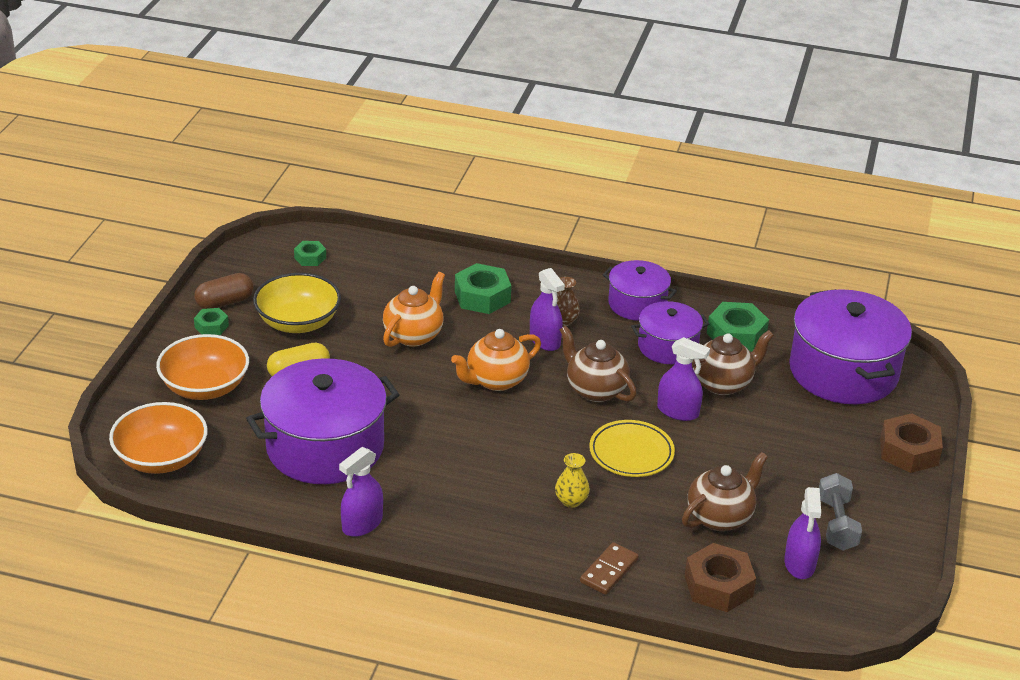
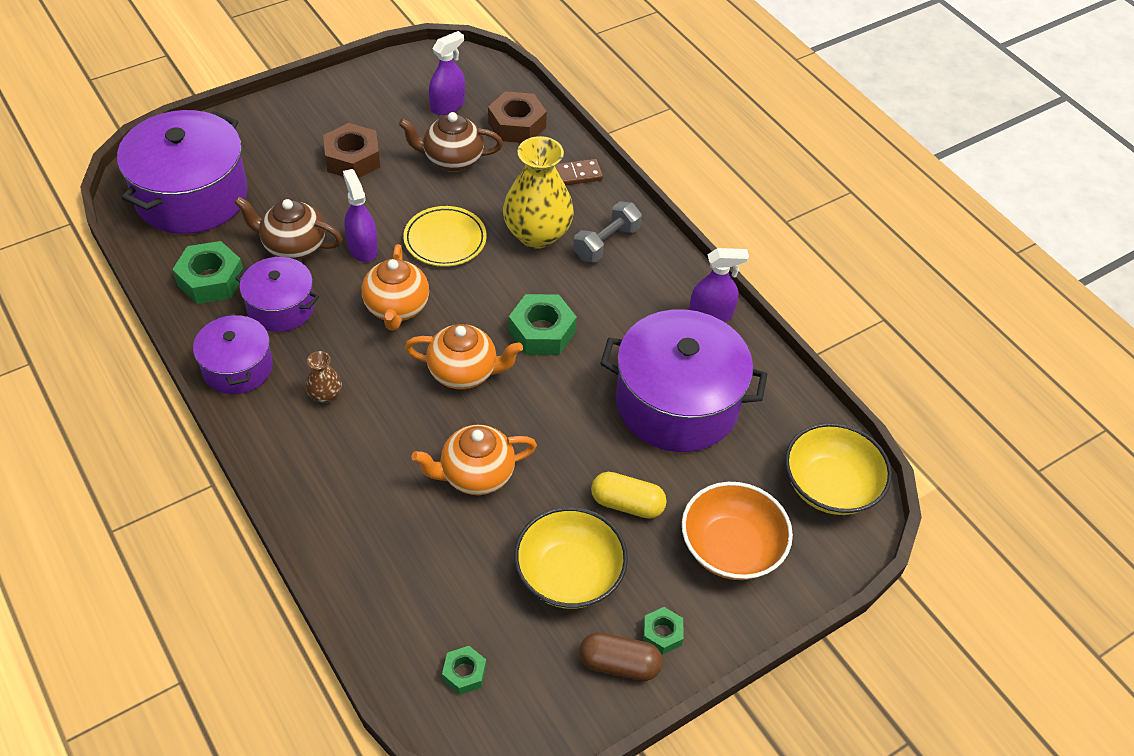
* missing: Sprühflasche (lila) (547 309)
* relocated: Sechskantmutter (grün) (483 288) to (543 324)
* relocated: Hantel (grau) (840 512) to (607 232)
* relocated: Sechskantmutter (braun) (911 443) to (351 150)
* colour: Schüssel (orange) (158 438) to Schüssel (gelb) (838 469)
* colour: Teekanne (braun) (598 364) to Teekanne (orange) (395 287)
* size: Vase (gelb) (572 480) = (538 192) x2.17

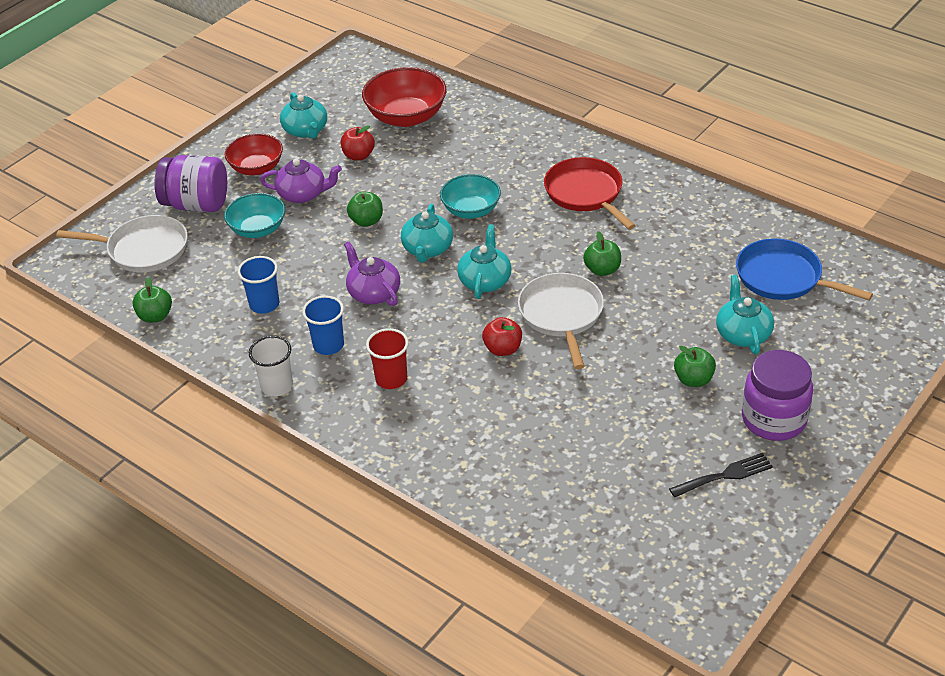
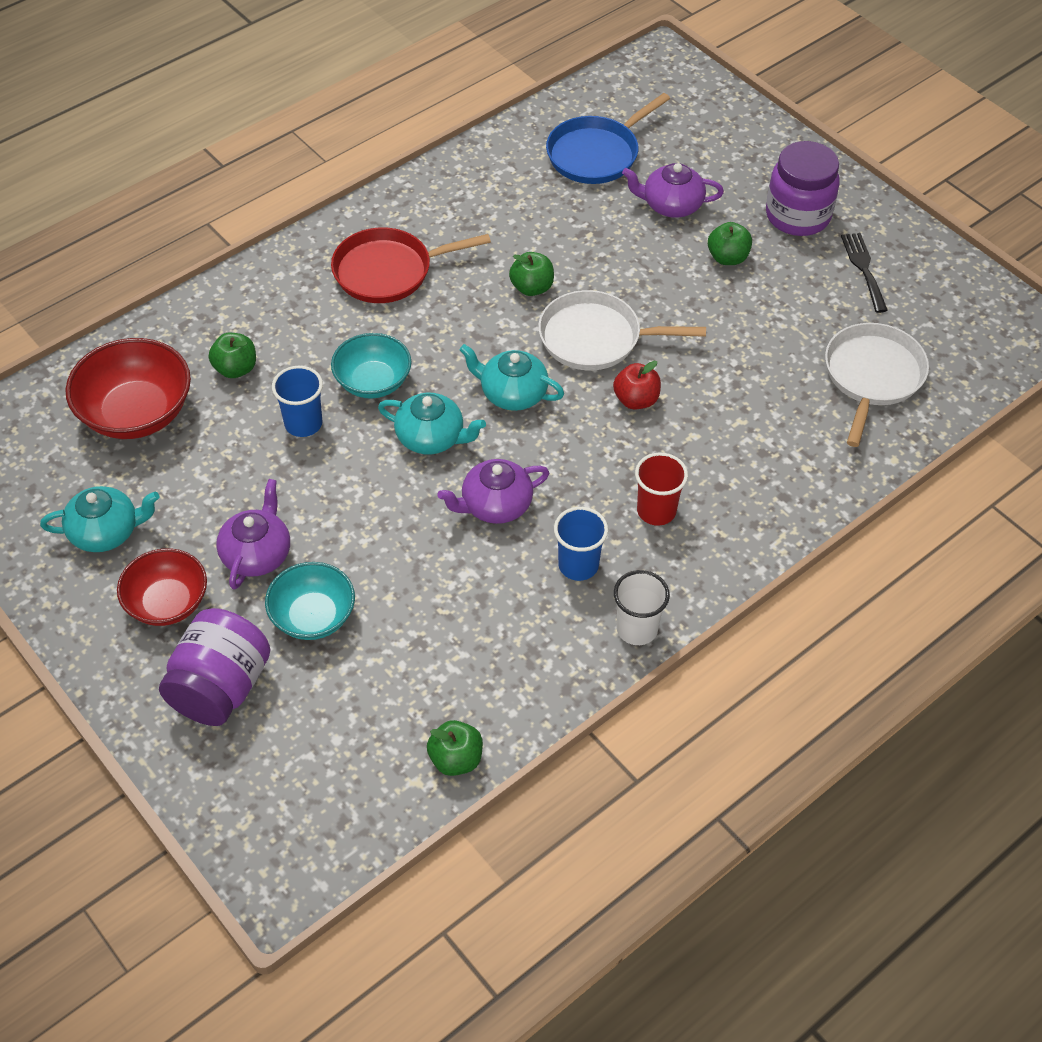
* missing: Apfel (rot) (358 143)
* relocated: Pfanne (weiß) (122 243) to (877 385)
* relocated: Becher (blau) (258 285) to (297 401)
* relocated: Apfel (grün) (365 209) to (232 355)
* colour: Teekanne (türkis) (745 314) to Teekanne (lila) (673 190)

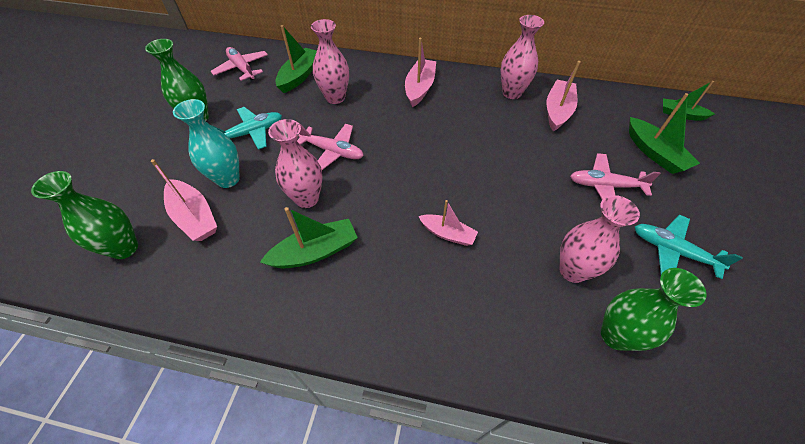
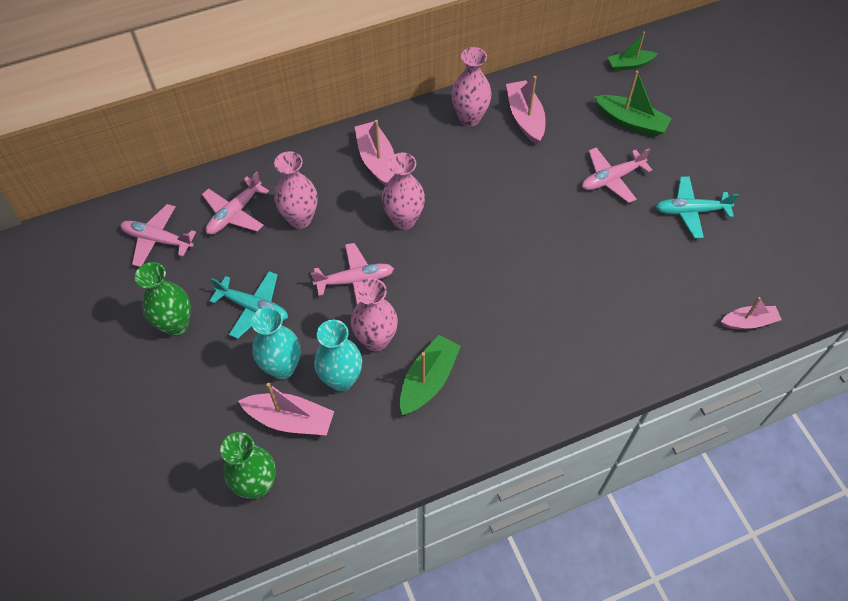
* missing: Vase (grün) (654 309)
* appeared: Vase (türkis) (338 355)
* relocated: Boot (rosa) (448 223) to (751 313)
* relocated: Vase (rosa) (599 239) to (403 191)
* exchanged: Boot (grün) (296 59) to Flugzeug (rosa) (235 203)
* spun: Flugzeug (türkis) (247 128) = (248 305) 90 degrees clockwise

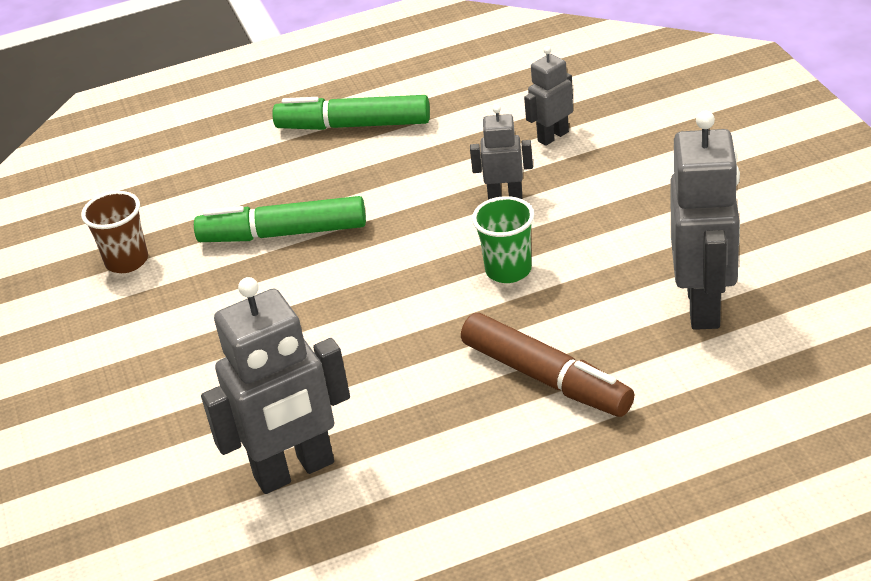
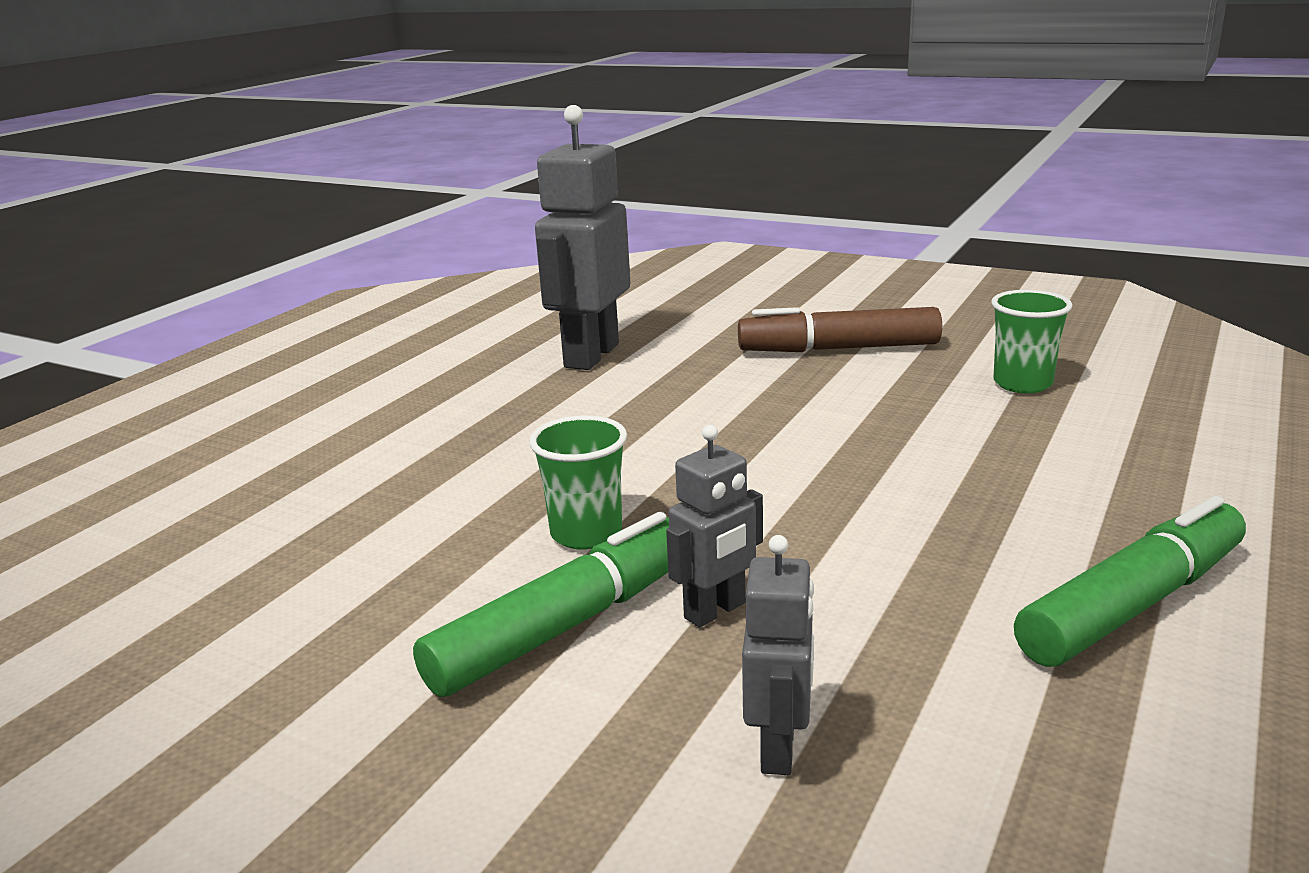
* missing: Roboter (grau) (705 220)
* relocated: Filzstift (grün) (280 219) to (541 604)
* relocated: Filzstift (braun) (547 365) to (840 329)
* colour: Becher (braun) (114 232) to Becher (grün) (1031 341)

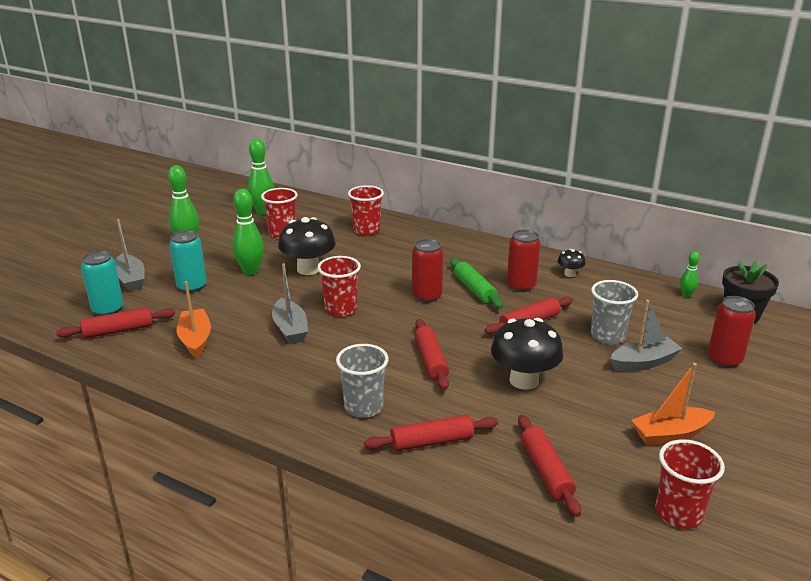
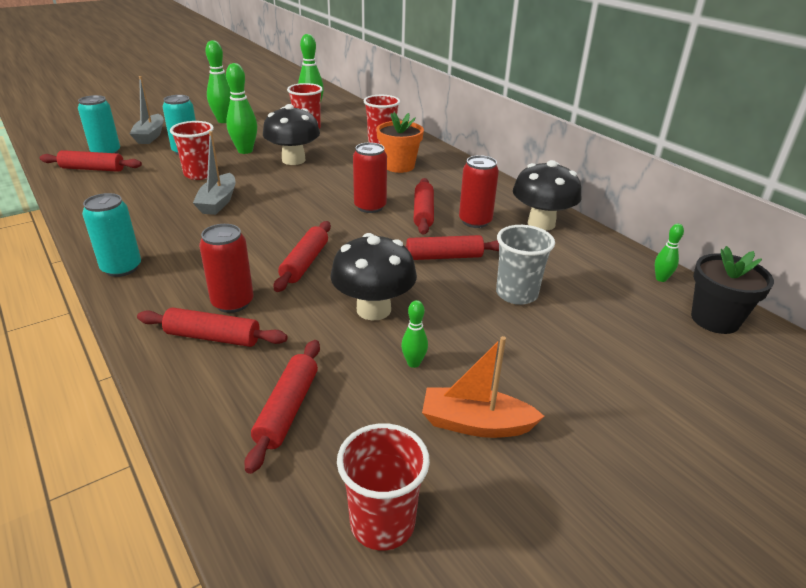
* missing: Boot (orange) (194 319)
* missing: Becher (grau) (362 381)
* missing: Boot (grau) (646 335)
* appeared: Dose (türkis) (111 235)
* appeared: Blumentopf (orange) (400 143)
* appeared: Bowlingkegel (grün) (414 334)
* relocated: Becher (rot) (339 286) to (192 150)
* relocated: Dose (rot) (732 332) to (226 268)
* colour: Nudelholz (grün) (476 283) to Nudelholz (rot) (424 206)
* size: Pilz (schwarz) (571 263) = (547 195) x2.06

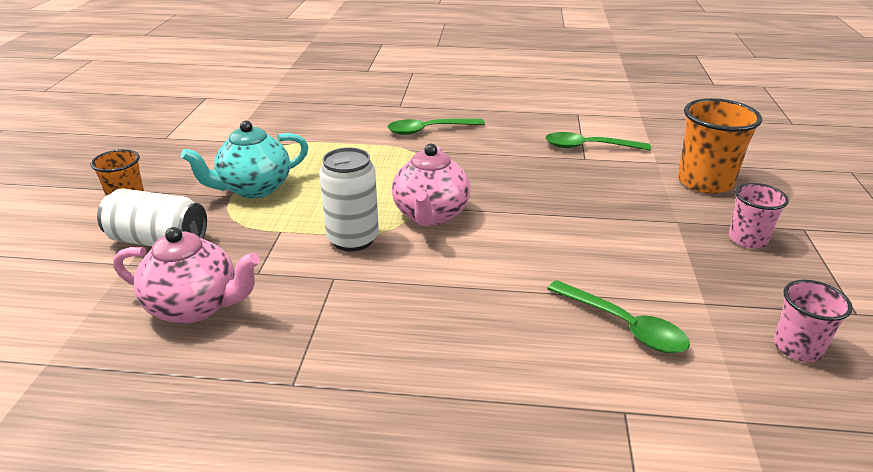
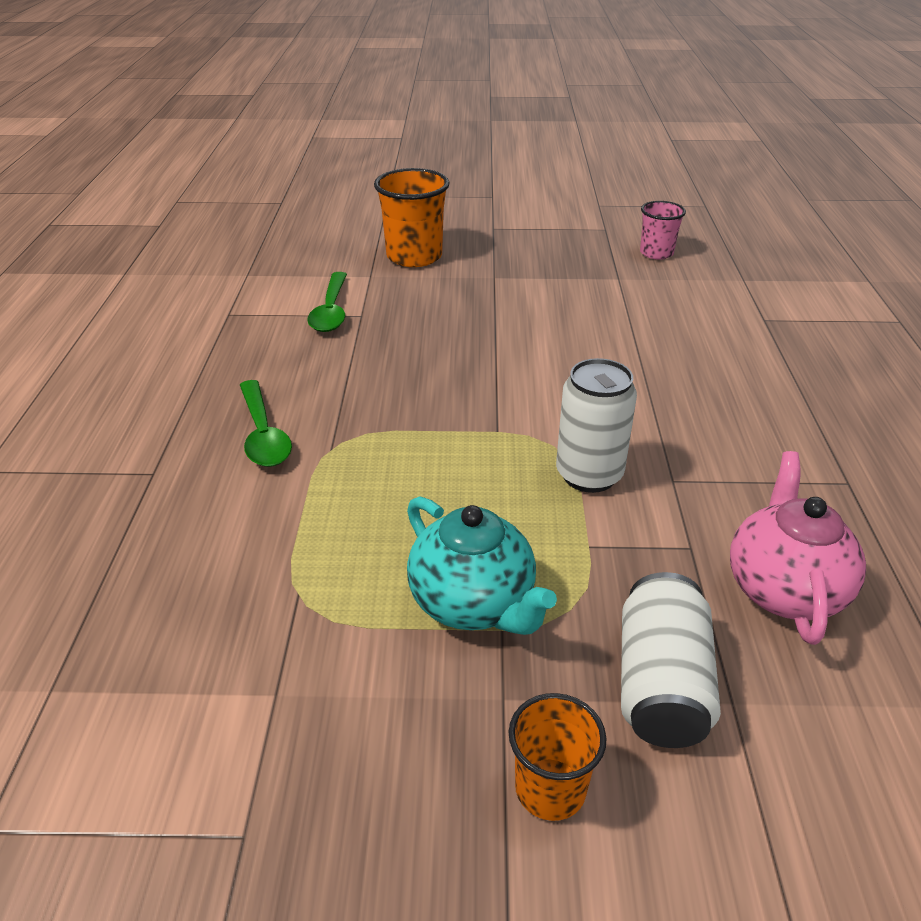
* missing: Teekanne (rosa) (431 185)
* missing: Löffel (grün) (618 316)
* missing: Becher (rosa) (759 215)

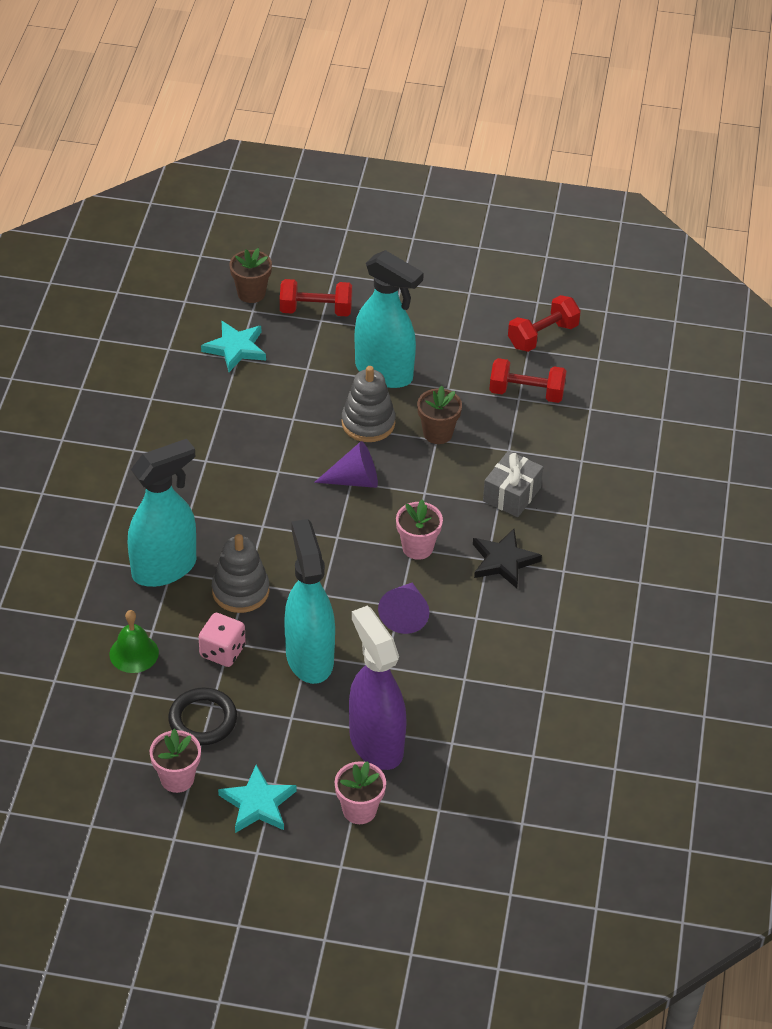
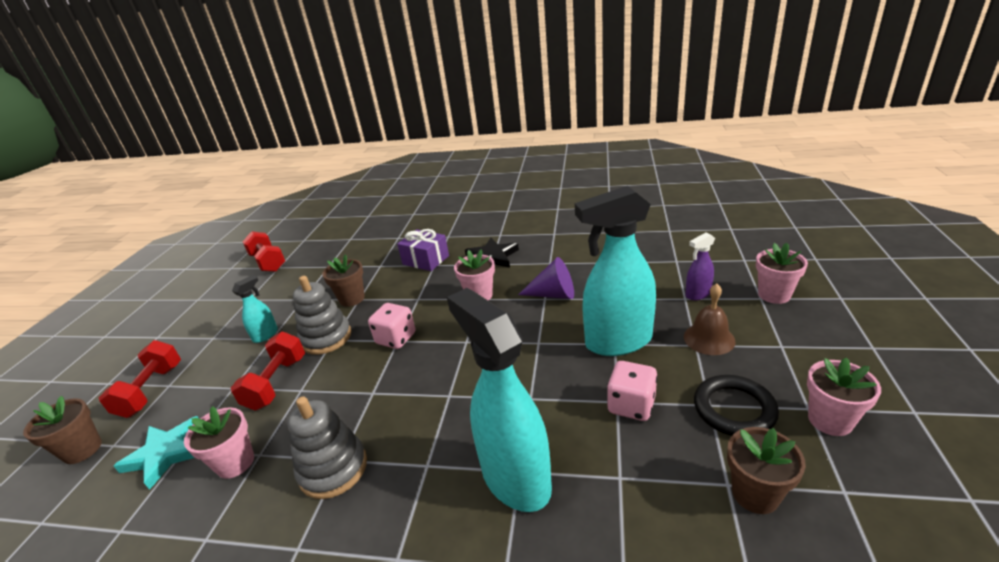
* missing: Glocke (grün) (134 641)
* missing: Stern (türkis) (257 799)
* appeared: Blumentopf (rosa) (219 442)
* appeared: Glocke (braun) (710 319)
* appeared: Blumentopf (braun) (766 470)
* relocated: Stapelspielzeug (grau) (240 573) to (327 447)
* relocated: Hantel (rot) (528 380) to (268 371)
* exchanged: Kegel (lila) (346 464) to Spielwürfel (rosa) (392 326)
* colour: Geschenk (grau) (513 484) to Geschenk (lila) (423 250)
* size: Sprühflasche (lila) (378 688) = (700 266) x0.46
* size: Sprühflasche (türkis) (389 319) = (255 309) x0.46

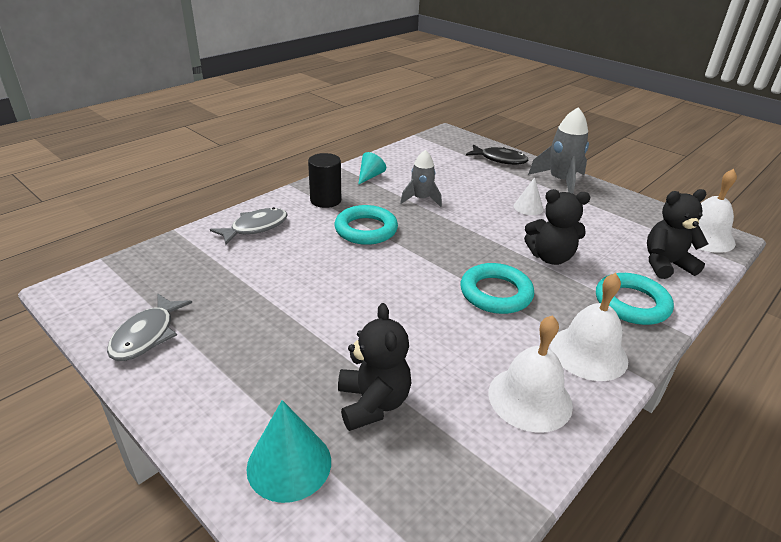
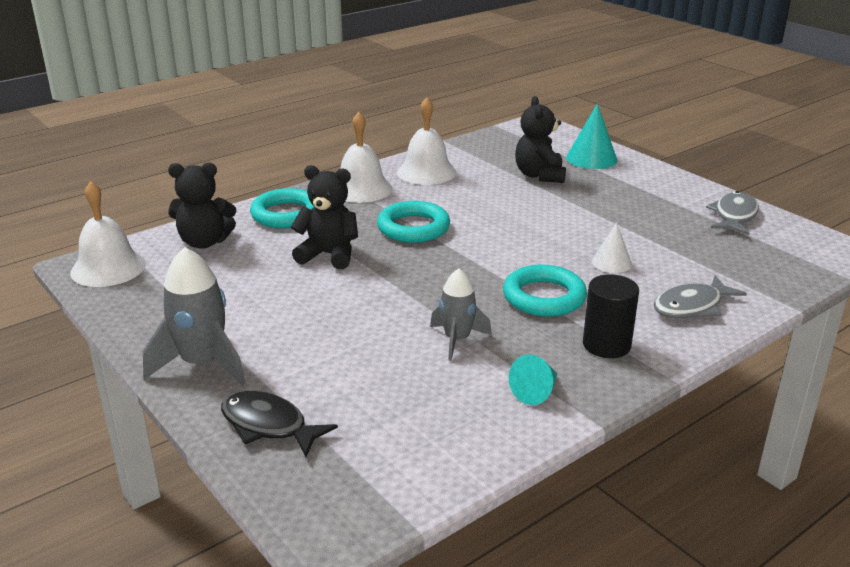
* relocated: Kegel (weiß) (528 196) to (612 247)

